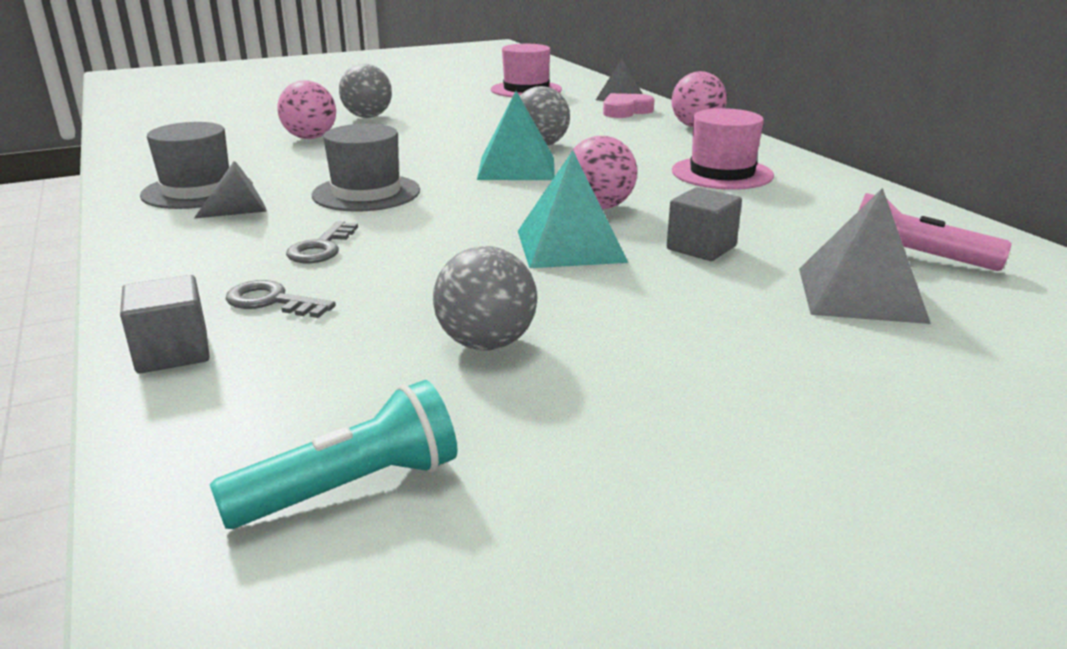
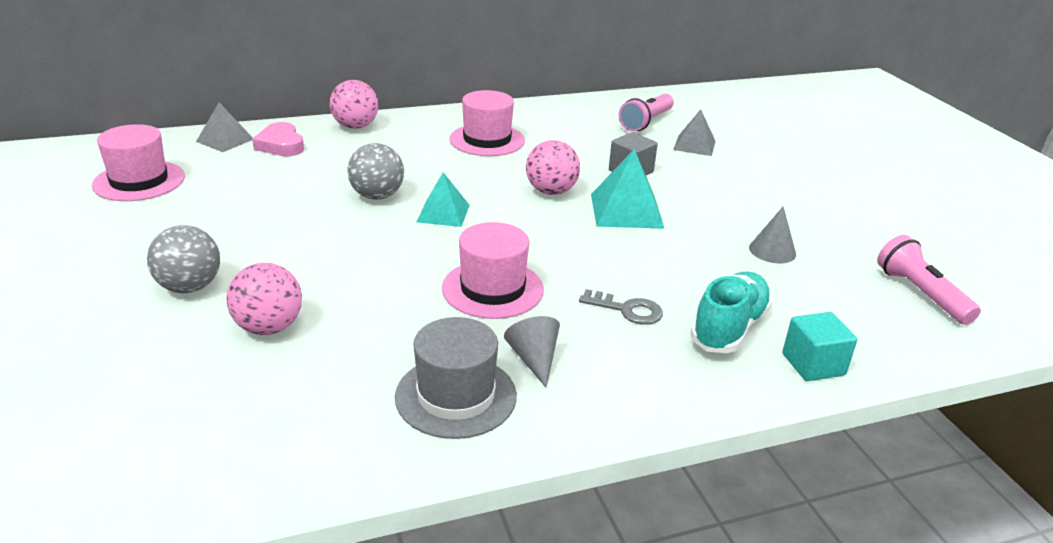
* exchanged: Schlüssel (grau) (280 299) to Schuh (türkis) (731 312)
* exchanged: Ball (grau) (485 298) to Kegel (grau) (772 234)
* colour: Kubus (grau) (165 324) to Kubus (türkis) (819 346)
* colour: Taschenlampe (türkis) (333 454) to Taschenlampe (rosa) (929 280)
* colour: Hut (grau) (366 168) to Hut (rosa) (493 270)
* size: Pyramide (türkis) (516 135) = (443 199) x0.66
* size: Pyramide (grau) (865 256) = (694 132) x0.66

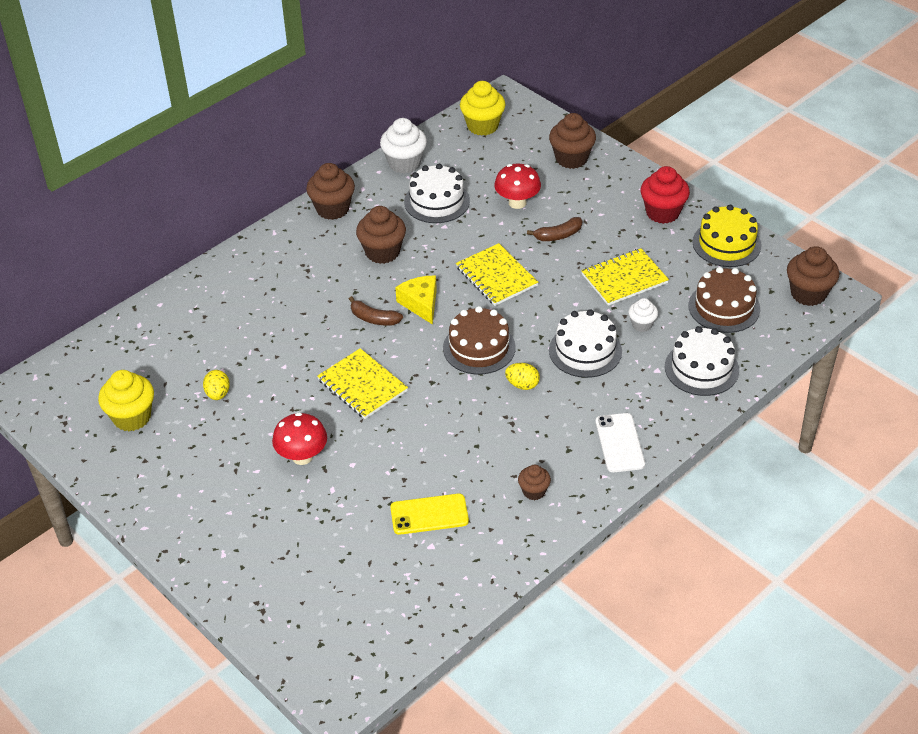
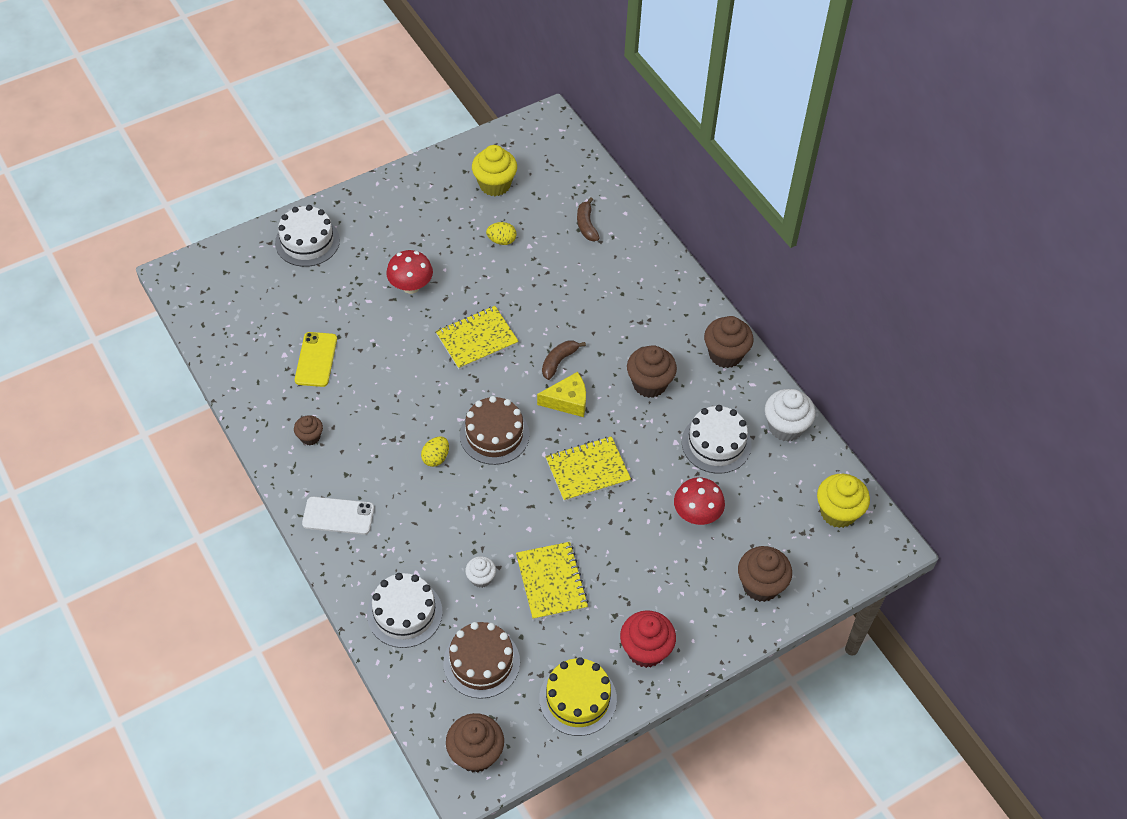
* relocated: Banane (braun) (554 229) to (588 219)
* relocated: Kuchen (weiß) (585 343) to (307 236)

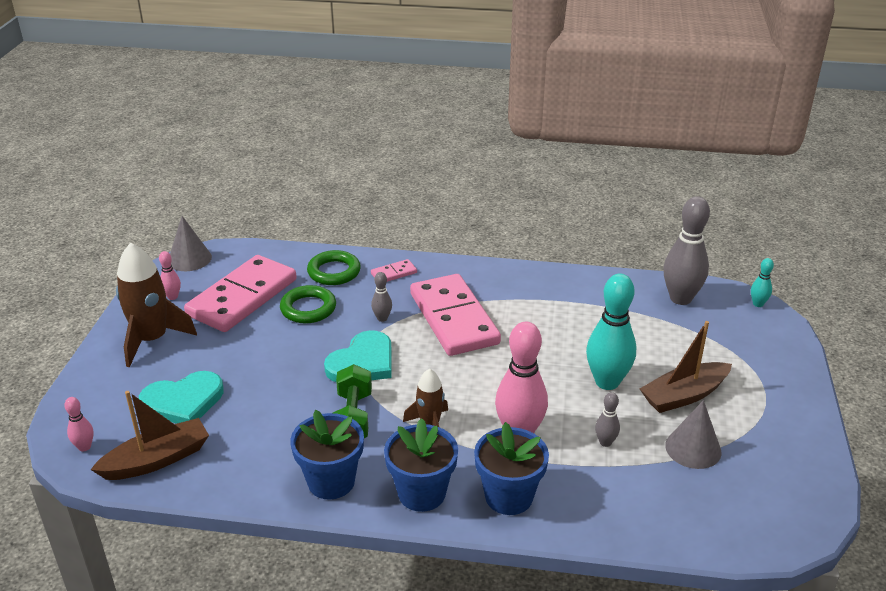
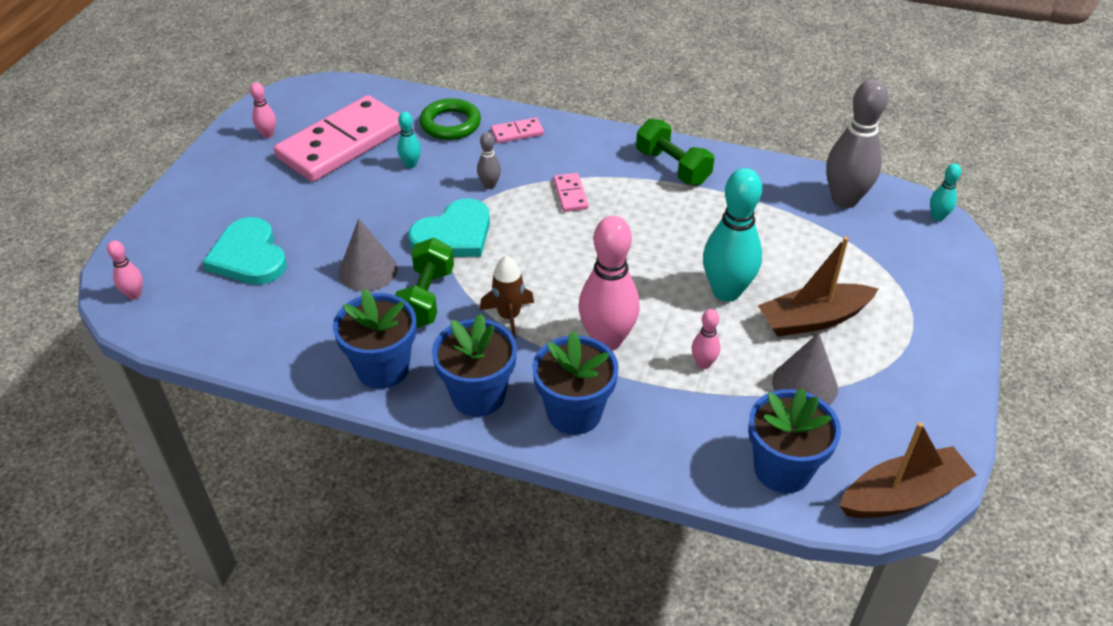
* missing: Rakete (braun) (156 304)
* appeared: Hantel (grün) (675 152)
* appeared: Blumentopf (blau) (794 440)
* relocated: Boot (braun) (149 435) to (907 470)
* relocated: Kegel (grau) (191 243) to (368 254)
* exchanged: Ring (grün) (308 304) to Bowlingkegel (türkis) (409 140)
* colour: Bowlingkegel (grau) (607 419) to Bowlingkegel (rosa) (706 339)
* spun: Herz (türkis) (181 397) = (245 251) 75 degrees clockwise
* size: Dominostein (rosa) (455 315) = (571 192) x0.40

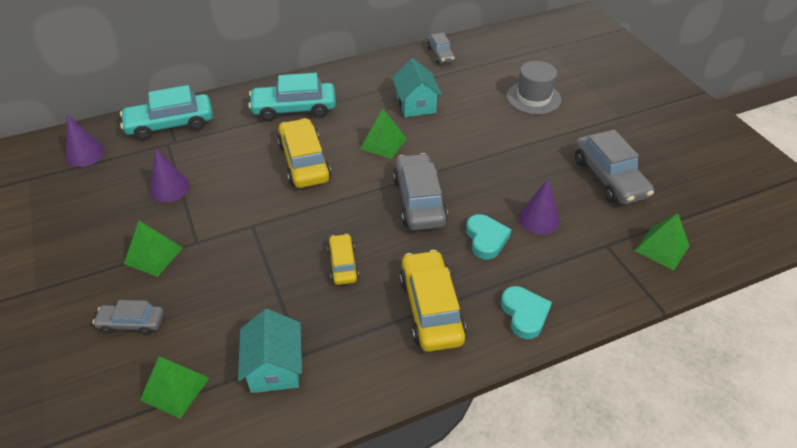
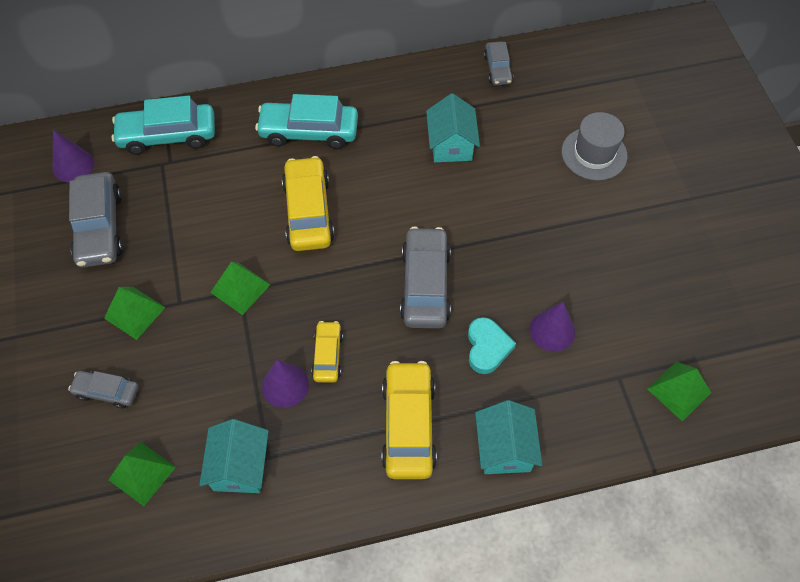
* relocated: Kegel (lila) (170 175) to (285 384)
* relocated: Pyramide (grün) (383 134) to (240 288)
* relocated: Auto (grau) (614 167) to (96 220)
* exchanged: Herz (türkis) (526 312) to Haus (türkis) (508 437)

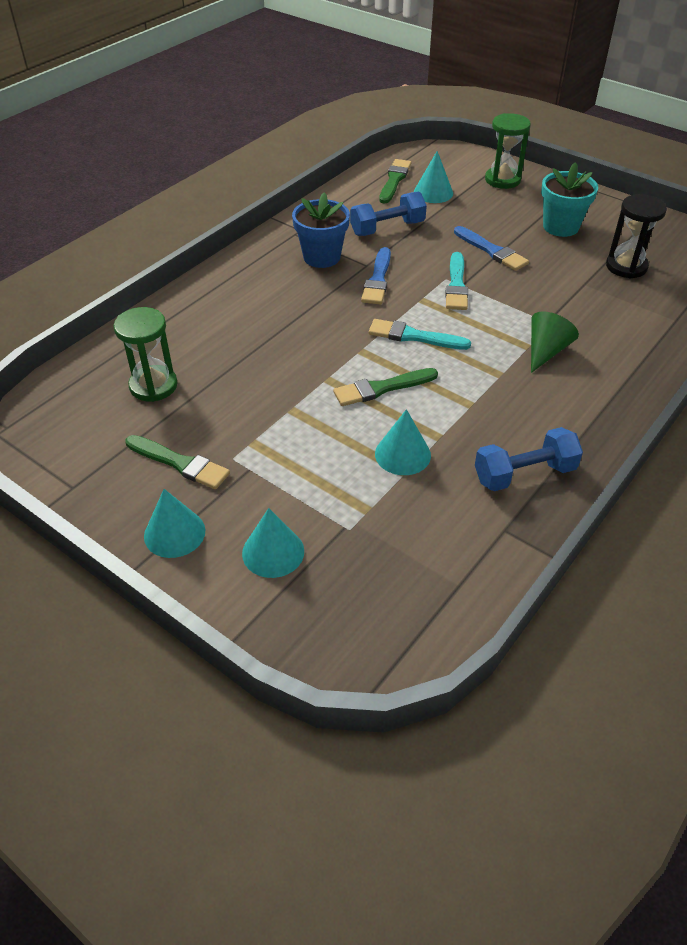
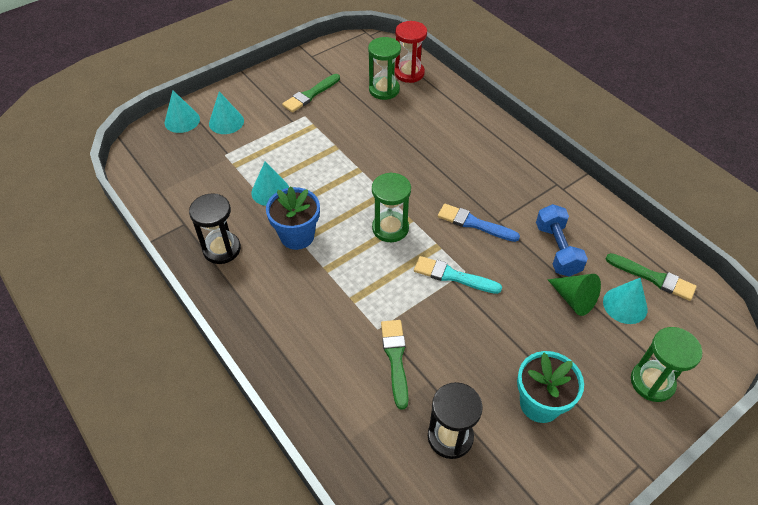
* missing: Pinsel (blau) (491 248)
* appeared: Sanduhr (rot) (410 52)
* relocated: Kegel (türkis) (174 523) to (182 111)
* relocated: Blumentopf (blau) (321 230) to (293 218)
* relocated: Pinsel (grün) (385 387) to (394 365)
* relocated: Kegel (grün) (555 342) to (574 295)
* exchanged: Pinsel (türkis) (419 334) to Sanduhr (grün) (391 207)
* exchanged: Hantel (blau) (529 459) to Sanduhr (schwarz) (215 228)

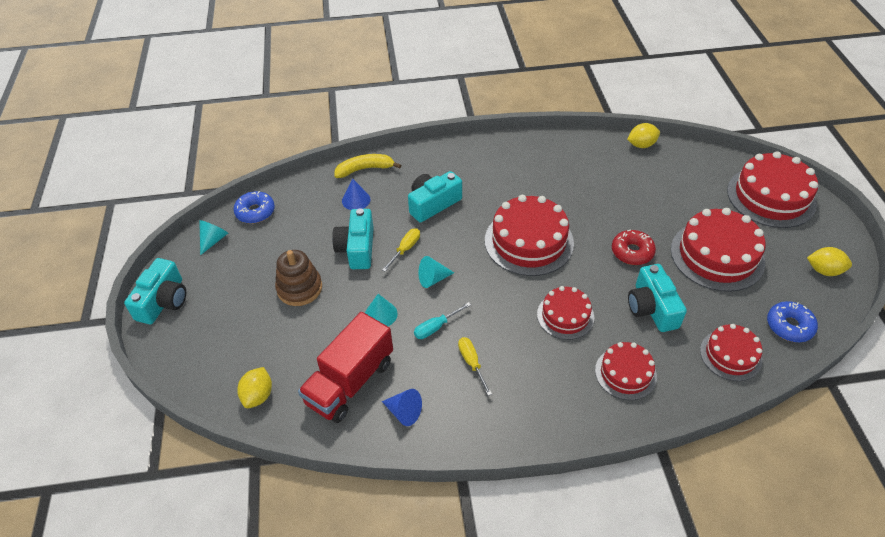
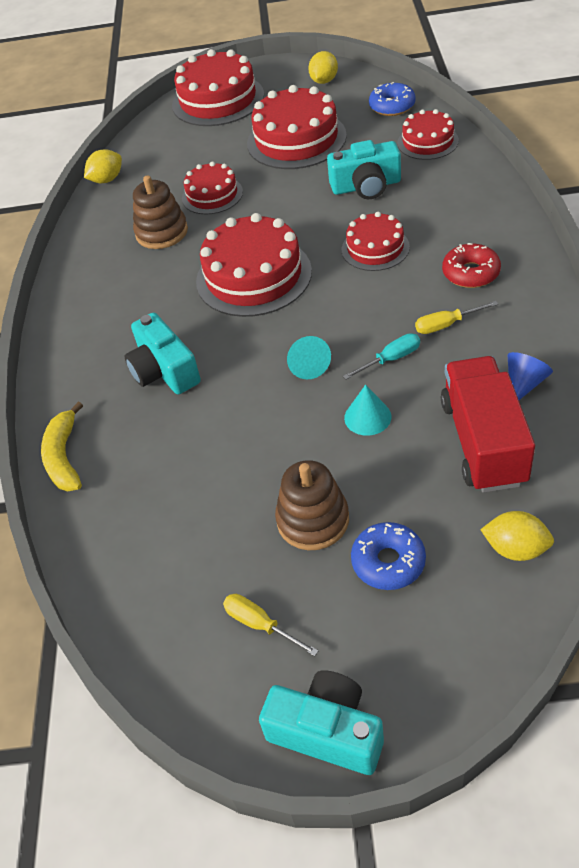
* missing: Kegel (türkis) (213 237)
* missing: Kamera (türkis) (353 238)
* missing: Kegel (blau) (356 194)
* appeared: Stapelspielzeug (braun) (160 212)
* relocated: Donut (blau) (254 207) to (388 556)
* relocated: Schraubenzieher (gelb) (401 250) to (271 625)
* relocated: Kuchen (rot) (626 371) to (212 187)
* relocated: Donut (rot) (634 247) to (471 265)
* spun: Lastwagen (rot) (345 367) = (488 424) 135 degrees counterclockwise
* spun: Schraubenzieher (türkis) (442 320) = (381 356) 90 degrees counterclockwise
* spun: Zitrone (gelb) (643 135) = (103 166) 60 degrees clockwise

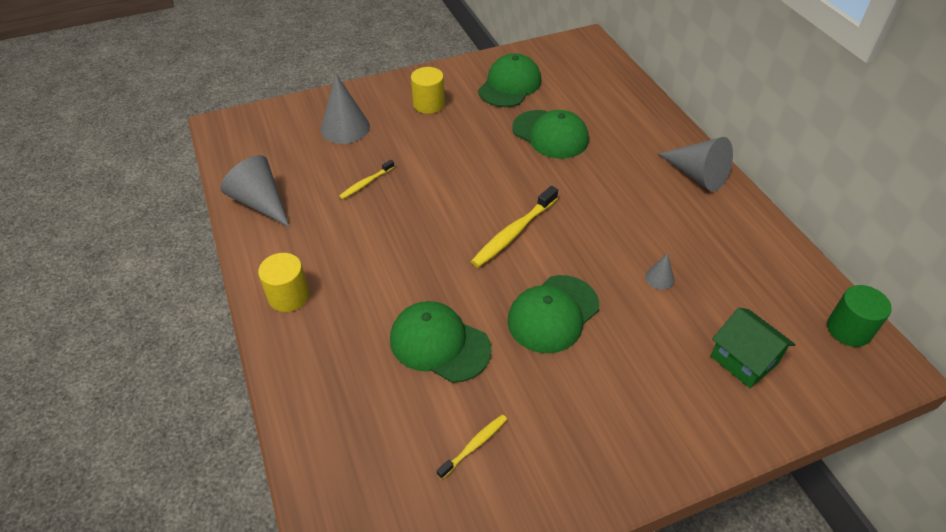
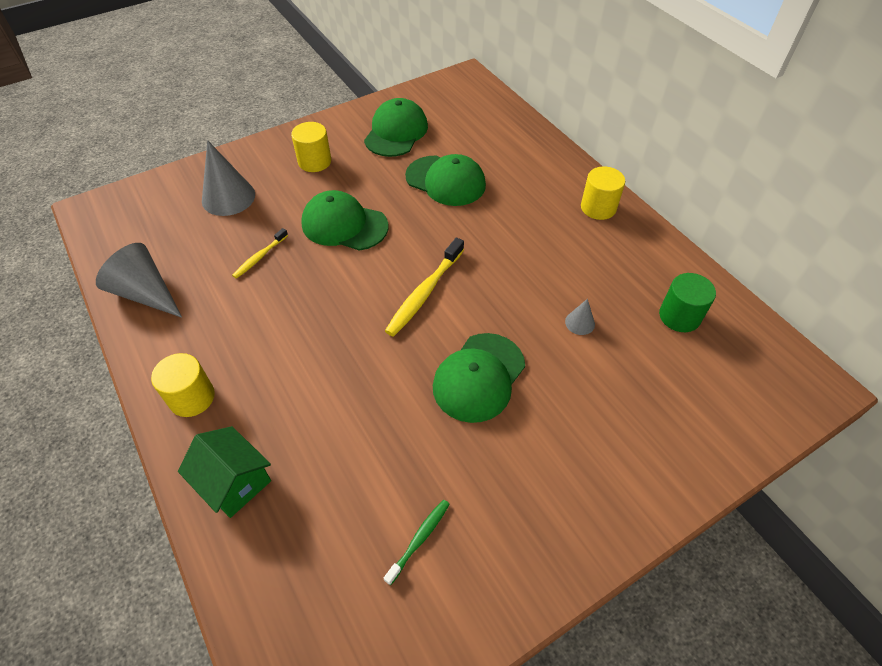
* relocated: Kappe (grün) (441 342) to (344 220)
* relocated: Haus (grün) (753 348) to (224 472)
* relocated: Vollzylinder (grün) (859 316) to (687 302)
* exchanged: Kegel (grau) (695 164) to Vollzylinder (gelb) (603 193)
* colour: Zahnbürste (gelb) (472 446) to Zahnbürste (grün) (417 542)

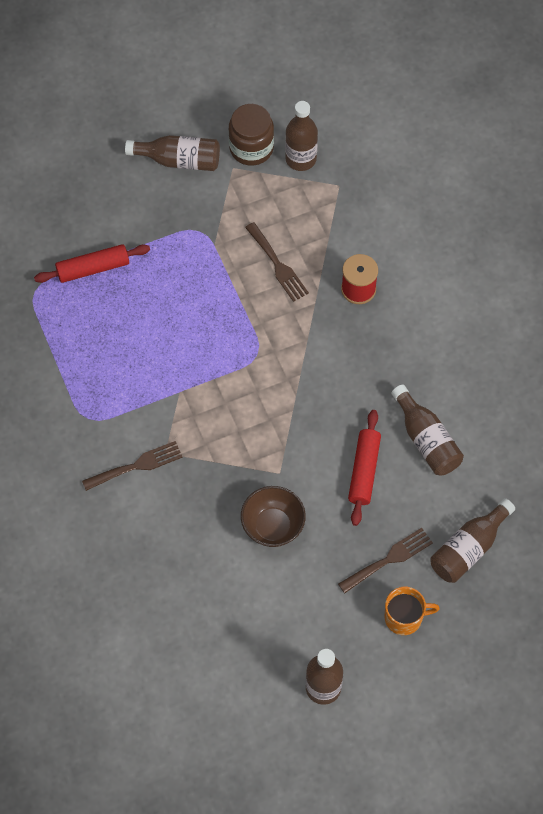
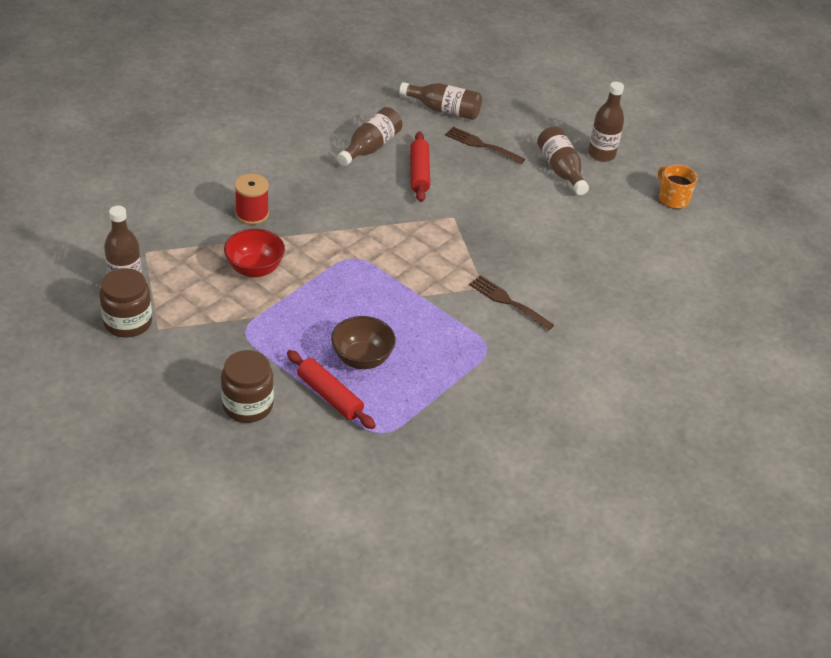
* appeared: Einmachglas (braun) (247 386)
* relocated: Flasche (braun) (172 153) to (563 161)
* relocated: Schüssel (braun) (273 516) to (363 342)
* relocated: Tasse (orange) (412 611) to (678 187)
* exchanged: Gabel (braun) (277 262) to Schüssel (rot) (254 253)
* spun: Nudelholz (rot) (364 468) = (420 166) 75 degrees counterclockwise

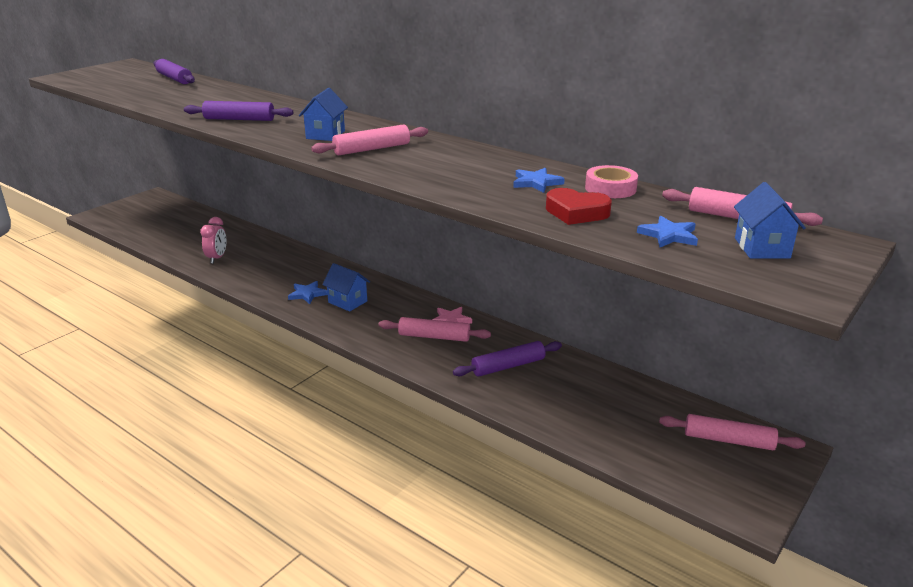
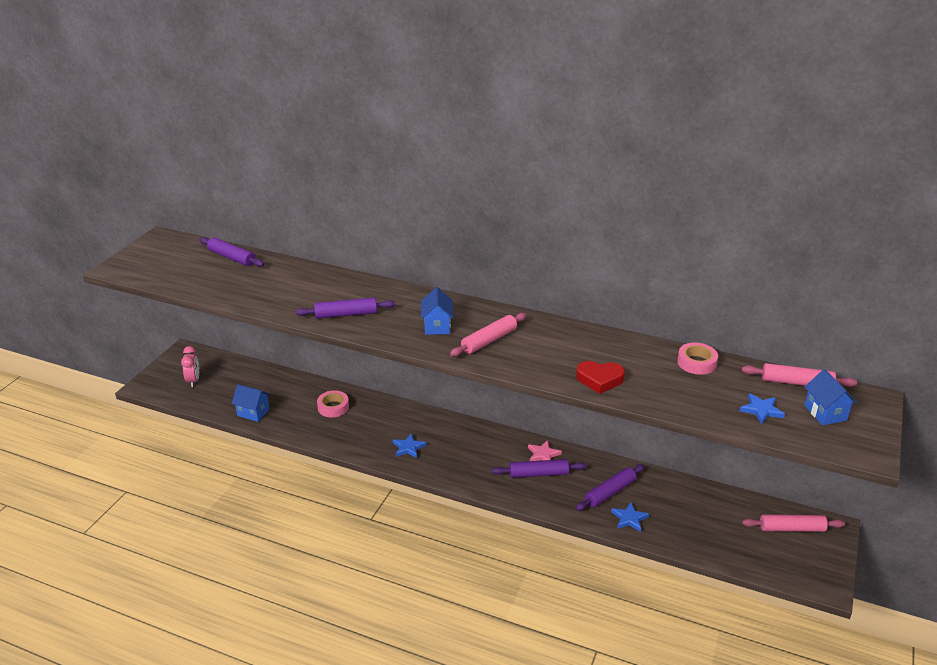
* appeared: Klebeband (rosa) (333 404)
* relocated: Wecker (rosa) (213 240) to (190 366)
* relocated: Haus (blau) (346 287) to (251 403)
* relocated: Stern (blau) (539 180) to (630 517)
* relocated: Herz (rot) (579 206) to (600 377)
* colour: Nudelholz (rosa) (435 329) to Nudelholz (lila) (539 468)

